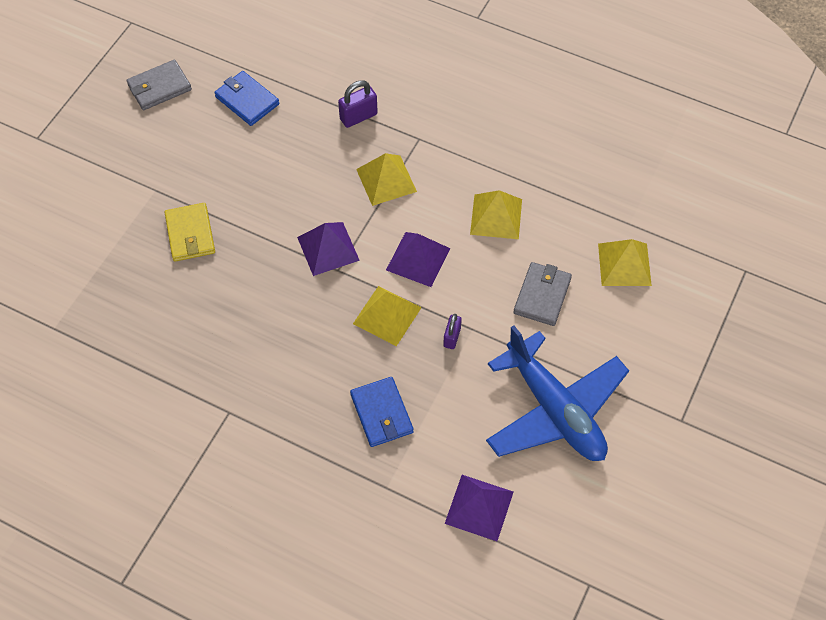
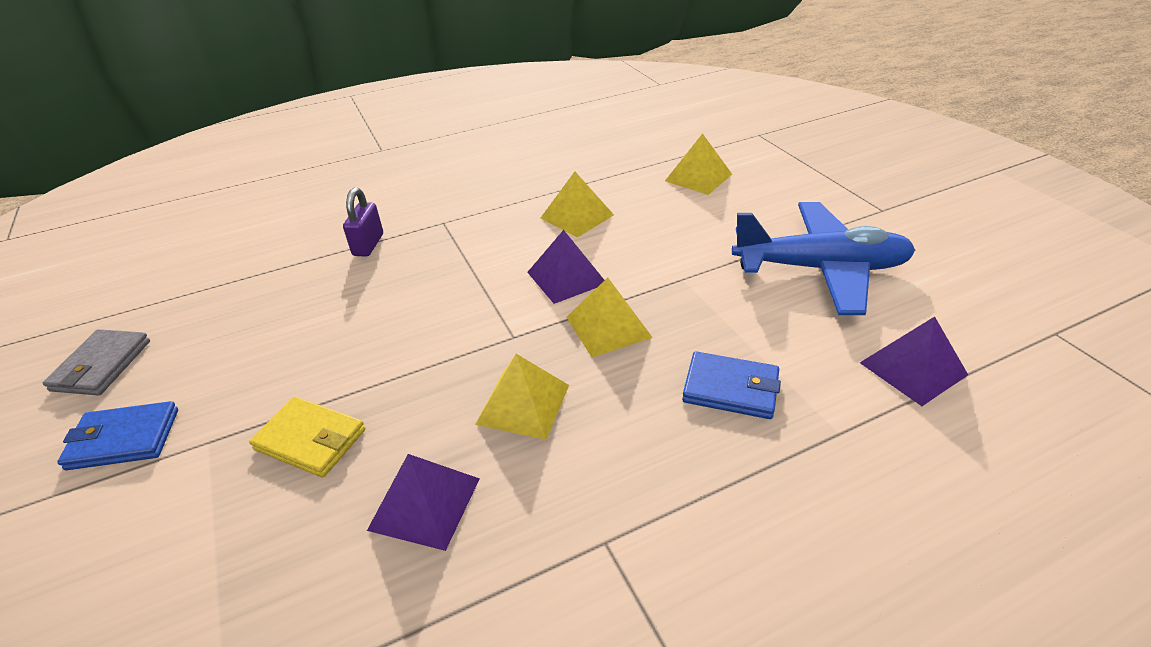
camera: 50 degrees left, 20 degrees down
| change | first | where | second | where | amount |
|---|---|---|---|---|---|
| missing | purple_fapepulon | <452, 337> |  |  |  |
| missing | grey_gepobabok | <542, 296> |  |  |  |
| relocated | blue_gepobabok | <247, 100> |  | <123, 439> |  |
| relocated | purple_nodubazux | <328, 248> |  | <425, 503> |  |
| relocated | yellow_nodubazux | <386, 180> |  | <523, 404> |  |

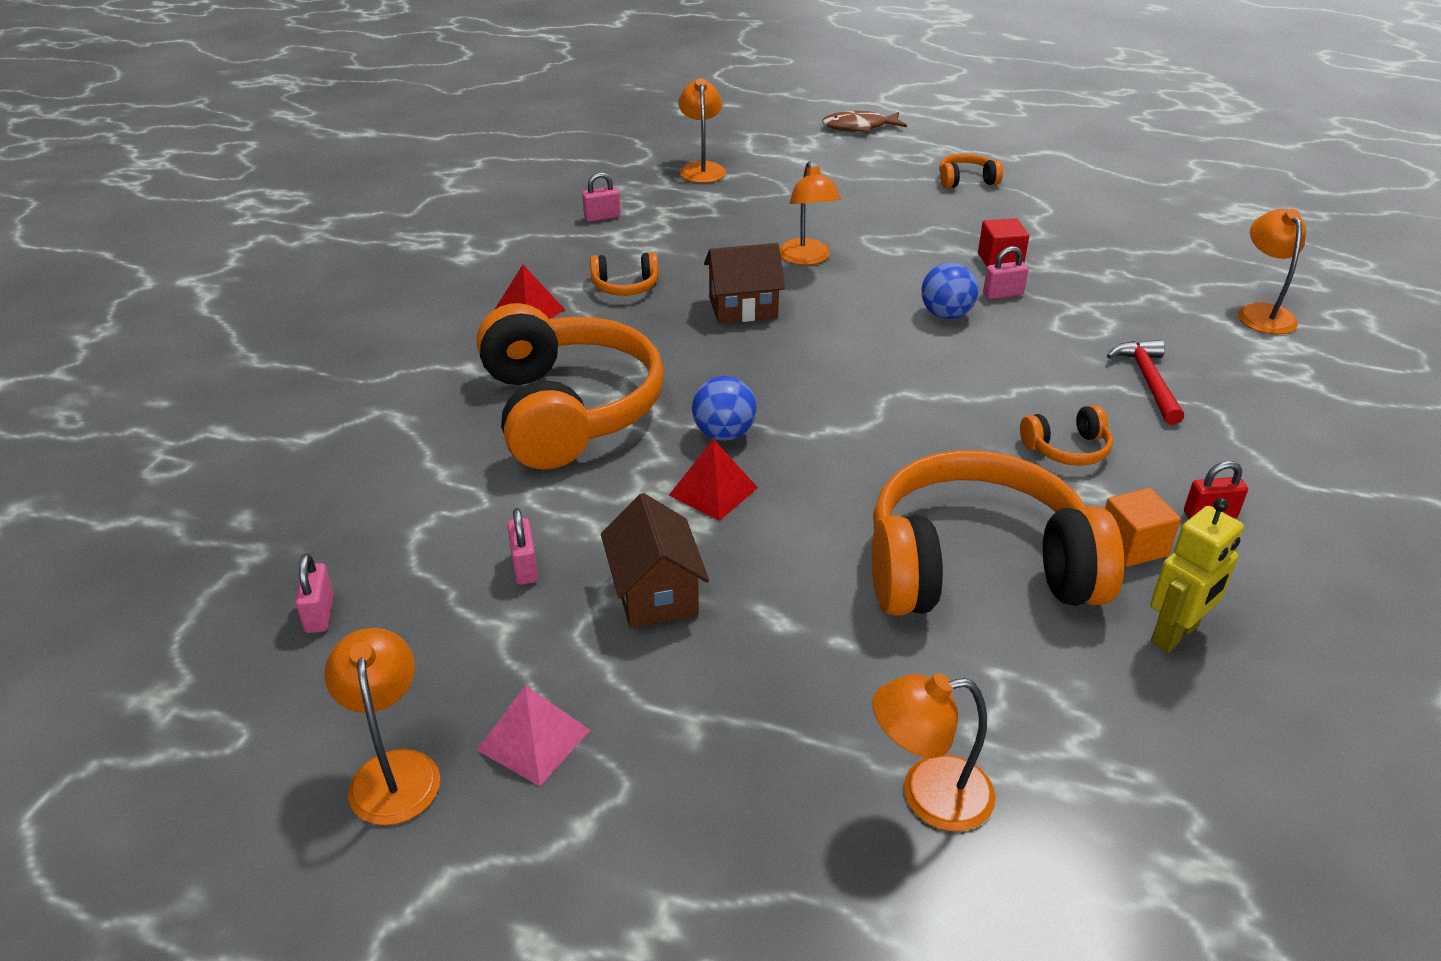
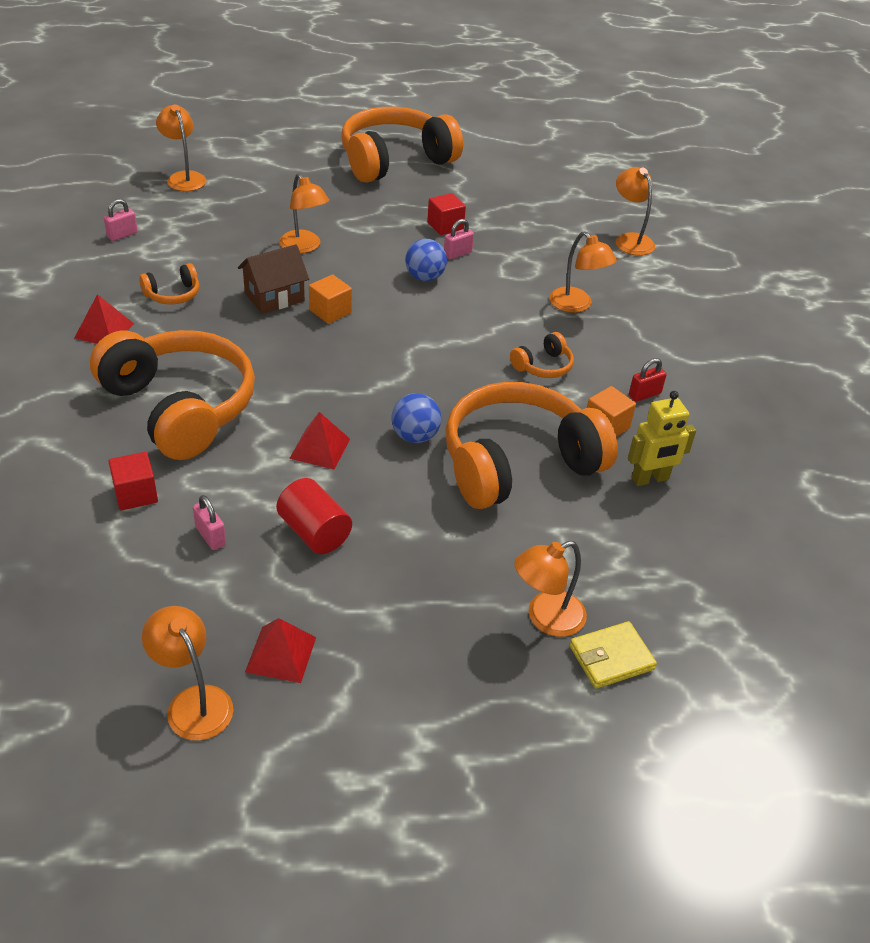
camera: 25 degrees left, 5 degrees up
| change | first | where | second | where | amount |
|---|---|---|---|---|---|
| missing | pink_fapepulon | <320, 614> |  |  |  |
| missing | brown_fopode | <859, 127> |  |  |  |
| appeared |  |  | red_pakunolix | <136, 494> |  |
| appeared |  |  | orange_pakunolix | <330, 311> |  |
| appeared |  |  | yellow_gepobabok | <611, 658> |  |
| relocated | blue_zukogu | <724, 434> |  | <415, 436> |  |
| exchanged | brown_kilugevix | <655, 593> | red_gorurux | <314, 532> |  |
| exchanged | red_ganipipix | <1148, 381> | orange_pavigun | <576, 305> |  |
| colour | pink_nodubazux | <533, 740> | red_nodubazux | <281, 654> |  |
| spun | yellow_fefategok | <1175, 634> |  | <650, 479> | 45 degrees clockwise |
| size | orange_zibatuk | <966, 180> |  | <395, 160> | x2.41 |

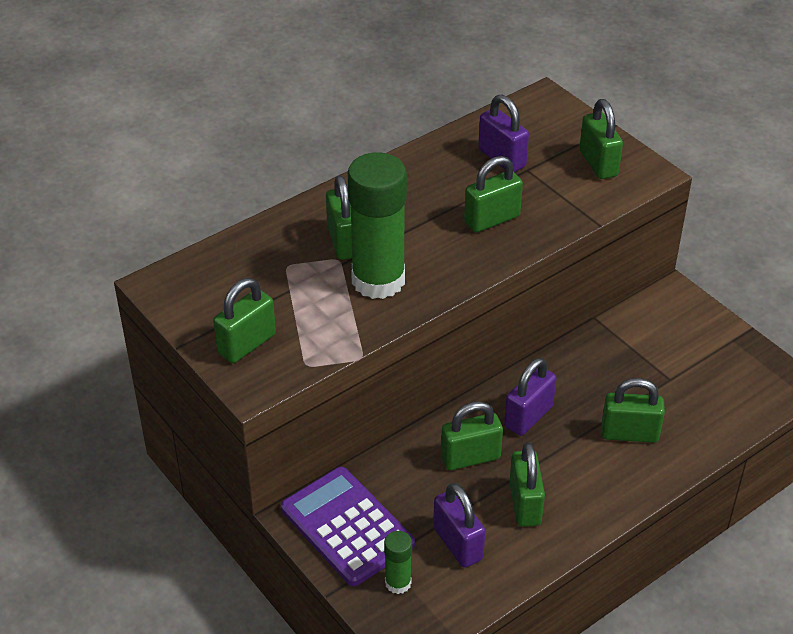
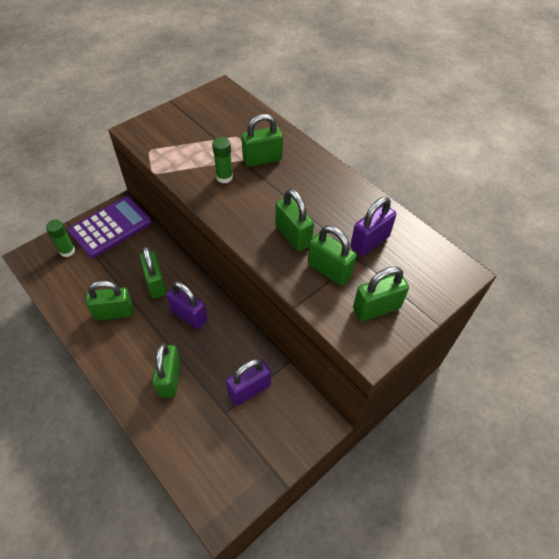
camera: 85 degrees right, 10 degrees up
| change | first | where | second | where | amount |
|---|---|---|---|---|---|
| relocated | green_fapepulon | <247, 344> |  | <329, 270> |  |
| relocated | purple_fapepulon | <458, 544> |  | <249, 390> |  |
| size | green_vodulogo | <378, 280> |  | <224, 177> | x0.46 |

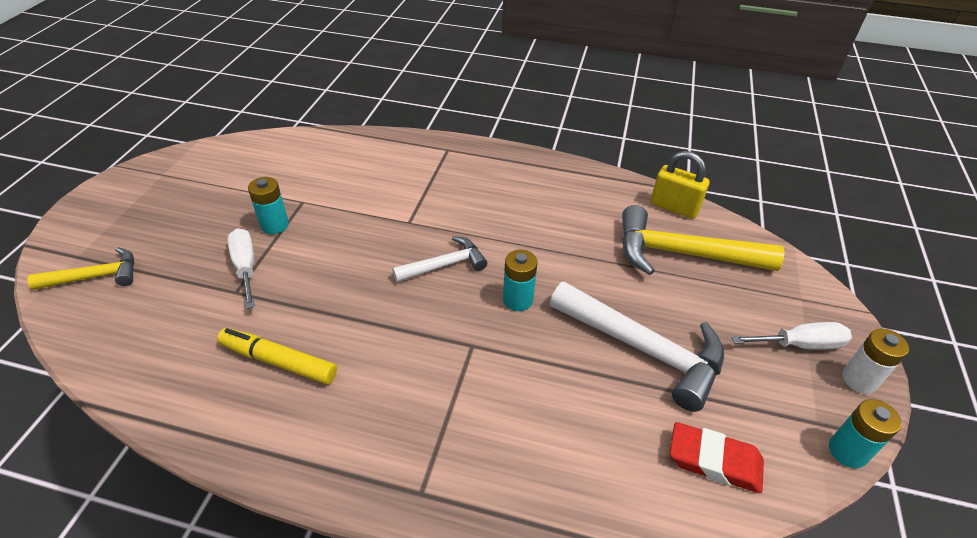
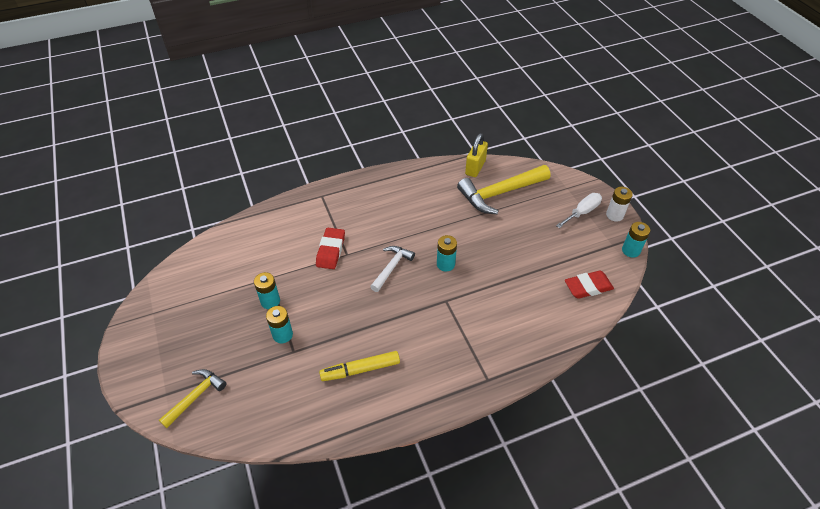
camera: 35 degrees left, 5 degrees up
| change | first | where | second | where | amount |
|---|---|---|---|---|---|
| missing | white_ganipipix | <644, 349> |  |  |  |
| appeared |  |  | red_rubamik | <331, 251> |  |
| exchanged | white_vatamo | <246, 267> | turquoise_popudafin | <282, 335> |  |
| spun | yellow_fapepulon | <674, 207> |  | <475, 167> | 60 degrees counterclockwise |

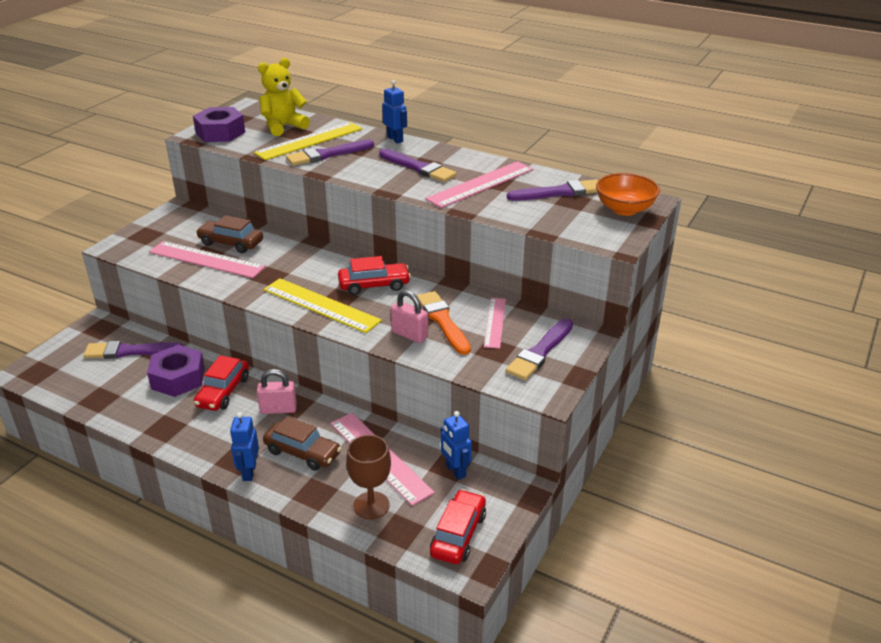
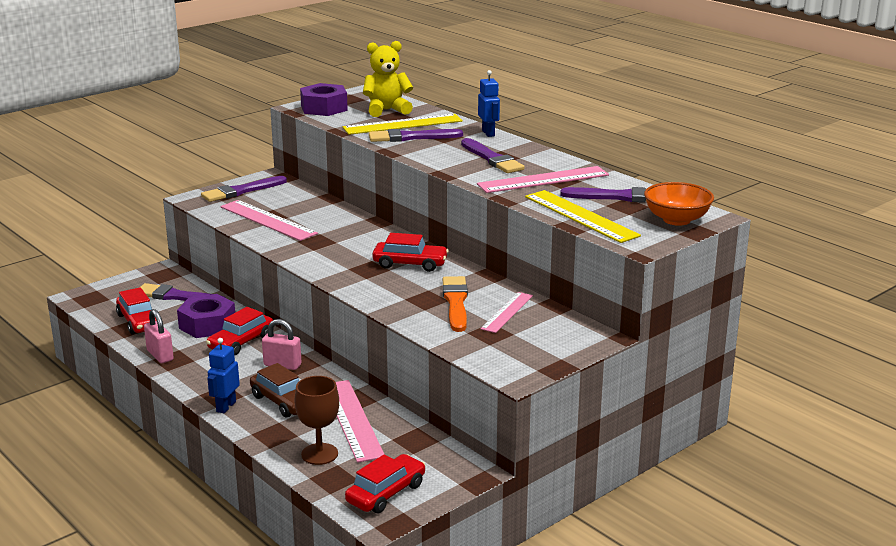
camera: 20 degrees right, 10 degrees down
| change | first | where | second | where | amount |
|---|---|---|---|---|---|
| missing | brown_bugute | <231, 243> |  |  |  |
| missing | blue_fefategok | <455, 471> |  |  |  |
| appeared |  |  | red_bugute | <138, 322> |  |
| relocated | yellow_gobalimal | <321, 305> |  | <580, 216> |  |
| relocated | pink_fapepulon | <409, 335> |  | <160, 355> |  |
| relocated | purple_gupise | <540, 352> |  | <241, 191> |  |

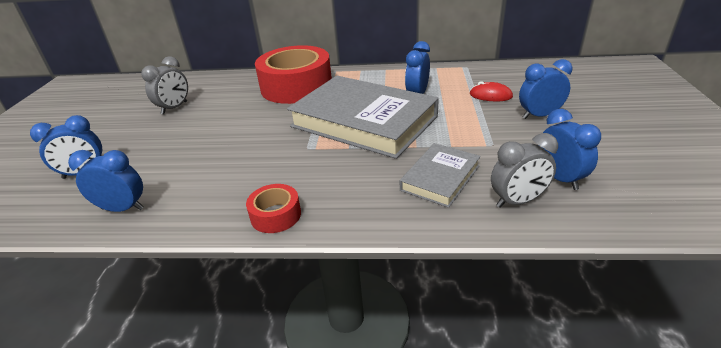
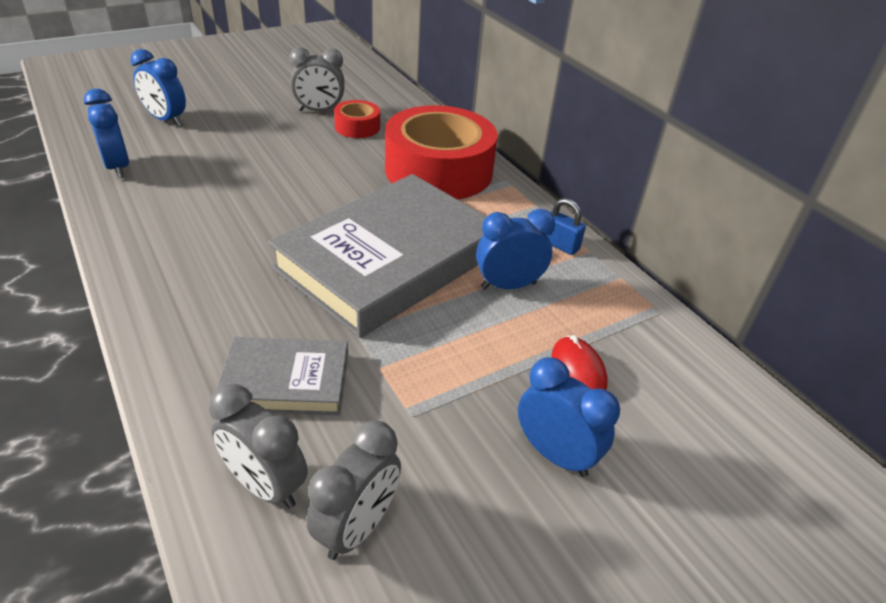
camera: 50 degrees right, 5 degrees up
| change | first | where | second | where | amount |
|---|---|---|---|---|---|
| appeared |  |  | blue_fapepulon | <559, 245> |  |
| relocated | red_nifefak | <275, 215> |  | <357, 127> |  |
| colour | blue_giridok | <559, 178> | grey_giridok | <357, 527> |  |
| spun | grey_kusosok | <364, 121> |  | <389, 260> | 45 degrees clockwise |

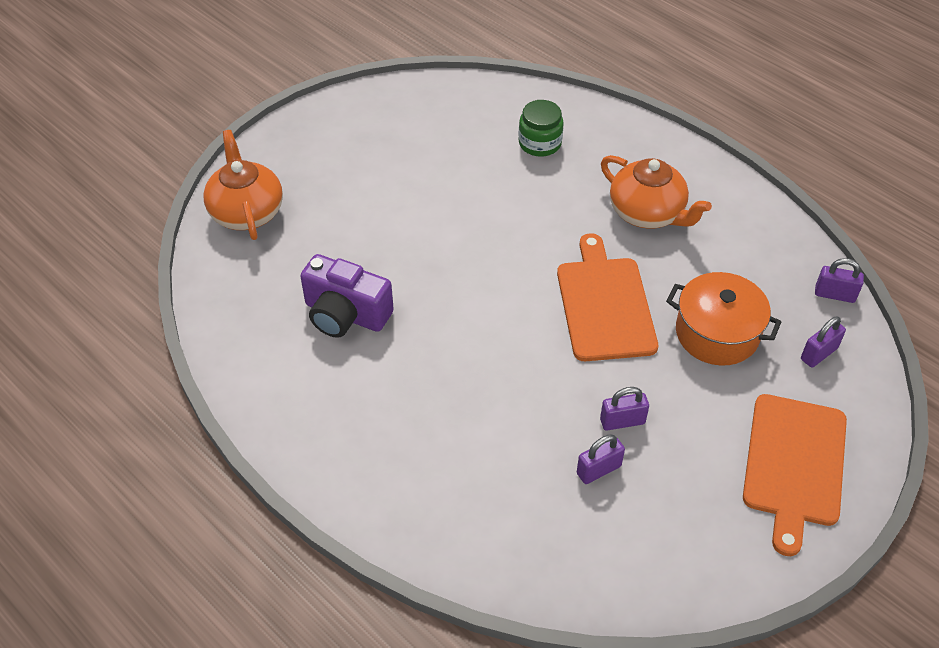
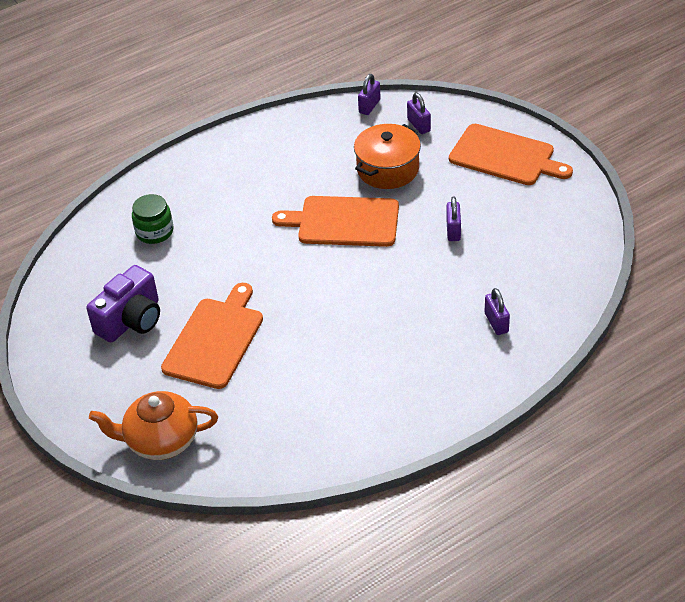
camera: 75 degrees left, 5 degrees down
| change | first | where | second | where | amount |
|---|---|---|---|---|---|
| missing | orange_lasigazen | <647, 213> |  |  |  |
| appeared |  |  | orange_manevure | <215, 340> |  |
| relocated | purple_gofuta | <345, 314> |  | <131, 320> |  |
| relocated | purple_fapepulon | <598, 470> |  | <496, 323> |  |

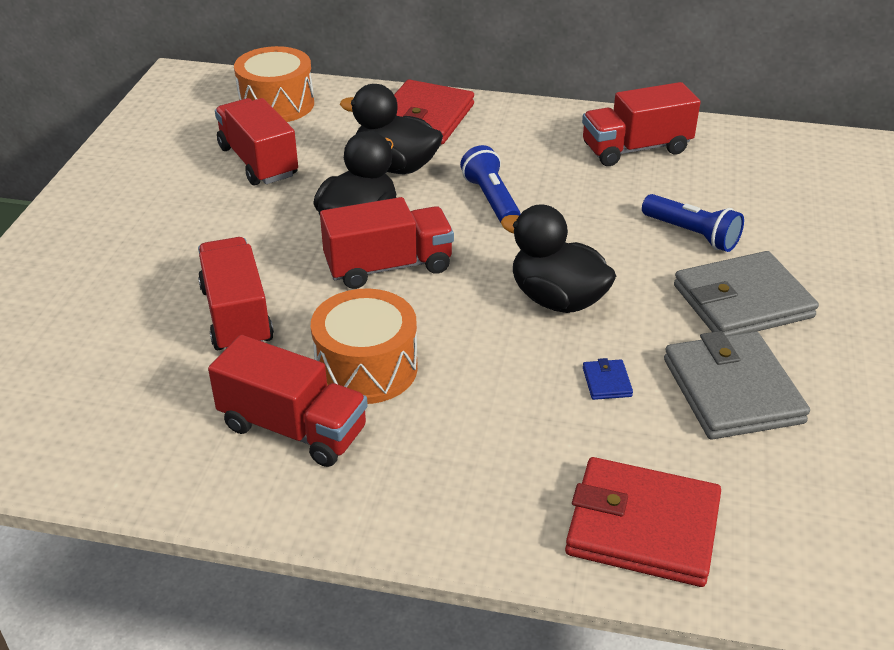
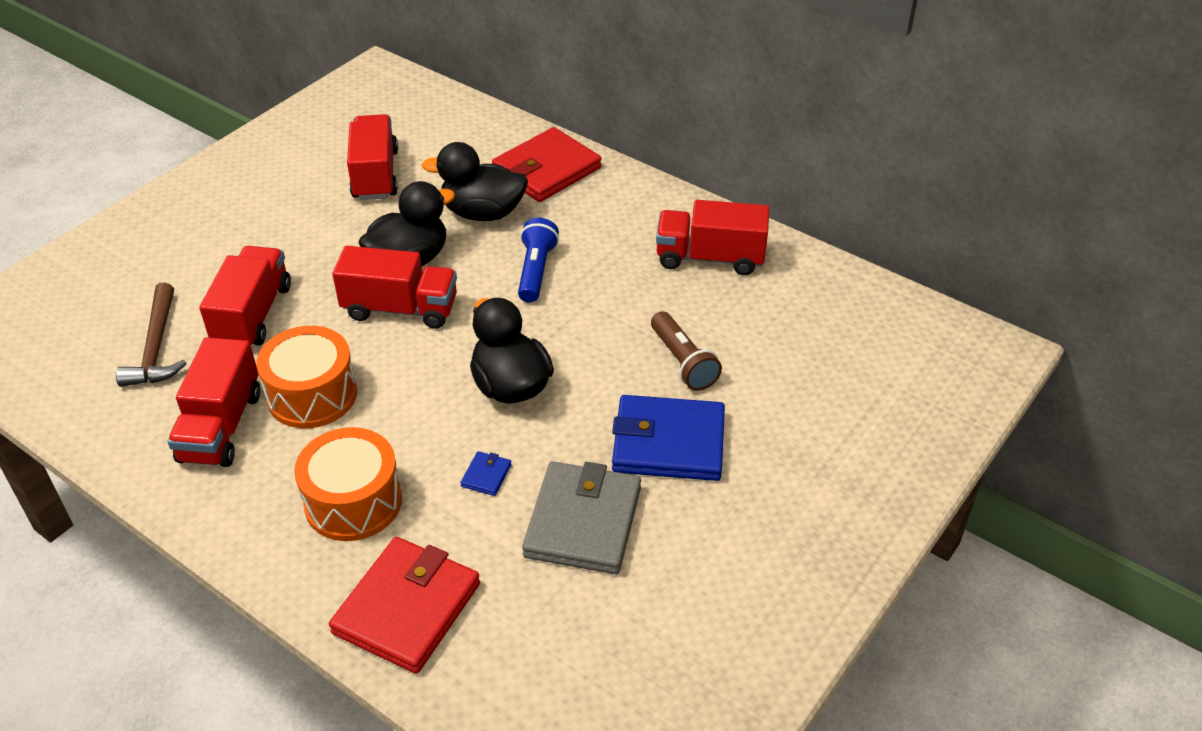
camera: 25 degrees right, 5 degrees up
| change | first | where | second | where | amount |
|---|---|---|---|---|---|
| appeared |  |  | brown_ganipipix | <156, 347> |  |
| relocated | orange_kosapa | <277, 104> |  | <353, 502> |  |
| colour | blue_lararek | <692, 234> | brown_lararek | <683, 362> |  |
| colour | grey_gepobabok | <742, 301> | blue_gepobabok | <668, 443> |  |
| spun | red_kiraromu | <293, 428> |  | <221, 426> | 45 degrees clockwise |
| spun | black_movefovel | <396, 166> |  | <482, 213> | 45 degrees counterclockwise |
| spun | red_gepobabok | <642, 526> |  | <407, 608> | 75 degrees clockwise |

